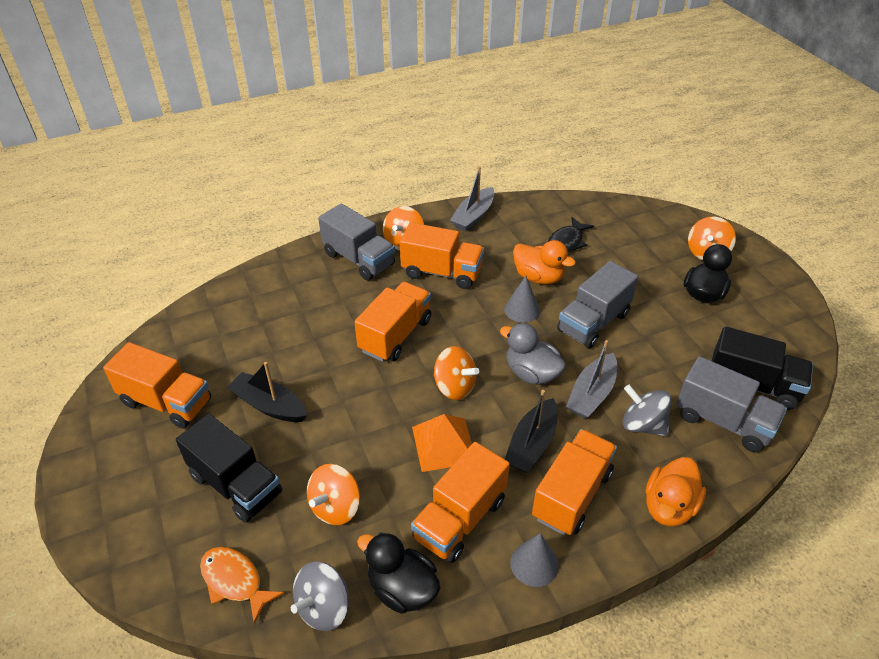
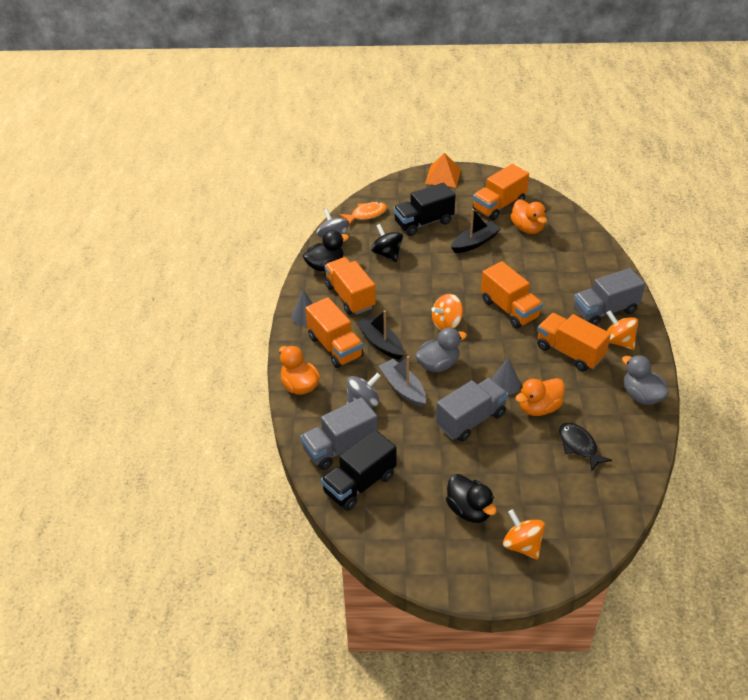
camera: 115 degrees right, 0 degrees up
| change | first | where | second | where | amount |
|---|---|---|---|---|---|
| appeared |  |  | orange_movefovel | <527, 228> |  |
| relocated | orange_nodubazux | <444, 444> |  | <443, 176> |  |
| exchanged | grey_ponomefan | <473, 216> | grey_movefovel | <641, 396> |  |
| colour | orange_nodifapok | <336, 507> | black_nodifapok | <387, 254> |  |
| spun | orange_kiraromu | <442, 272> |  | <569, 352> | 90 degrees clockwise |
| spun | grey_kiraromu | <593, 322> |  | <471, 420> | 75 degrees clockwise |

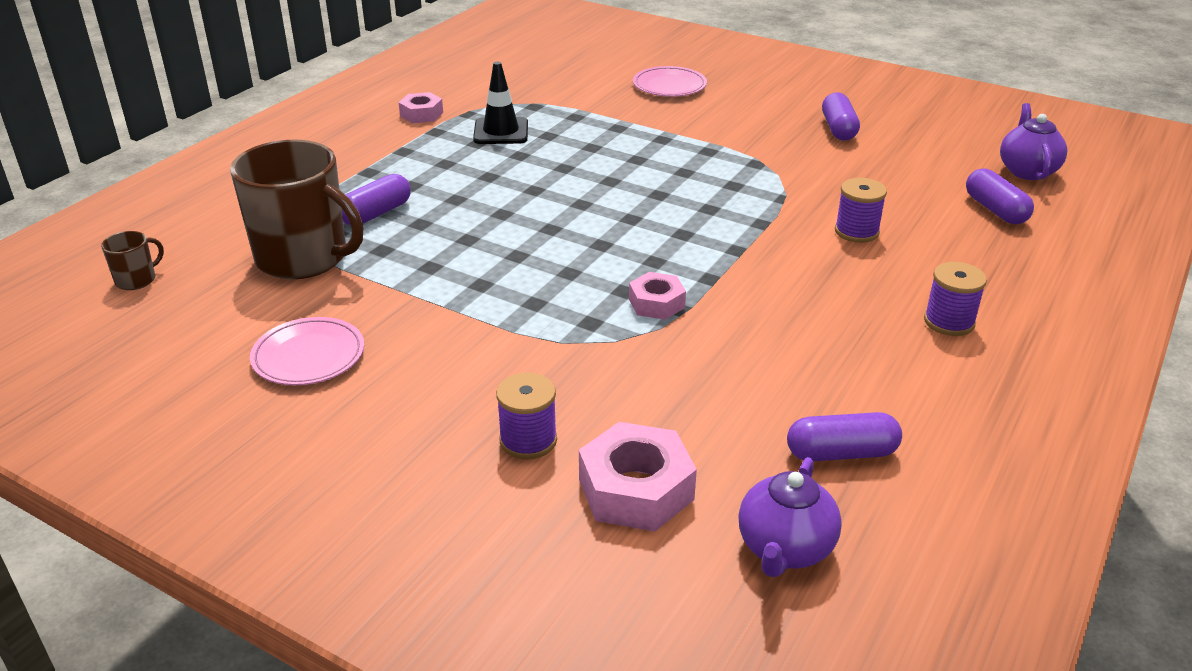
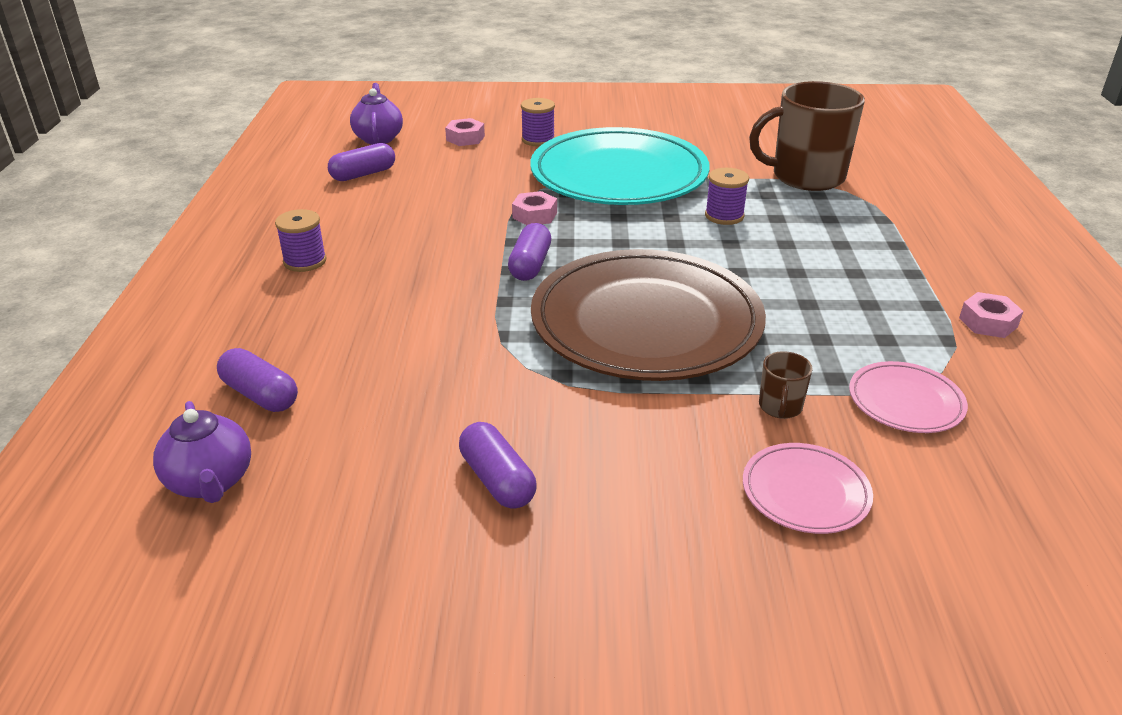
camera: 150 degrees right, 0 degrees up
| change | first | where | second | where | amount |
|---|---|---|---|---|---|
| missing | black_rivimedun | <501, 131> |  |  |  |
| appeared |  |  | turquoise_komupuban | <619, 175> |  |
| appeared |  |  | brown_komupuban | <646, 323> |  |
| relocated | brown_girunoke | <137, 280> |  | <780, 407> |  |
| relocated | pink_komupuban | <308, 356> |  | <905, 402> |  |
| relocated | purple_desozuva | <376, 213> |  | <530, 265> |  |
| relocated | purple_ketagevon | <856, 232> |  | <724, 216> |  |
| size | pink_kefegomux | <636, 489> |  | <465, 138> | x0.61 |

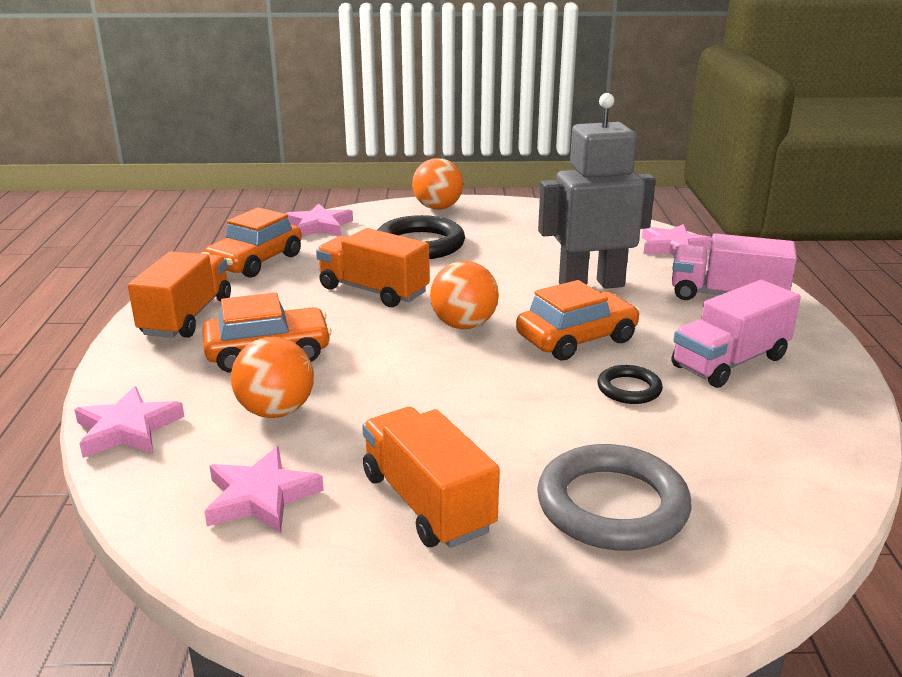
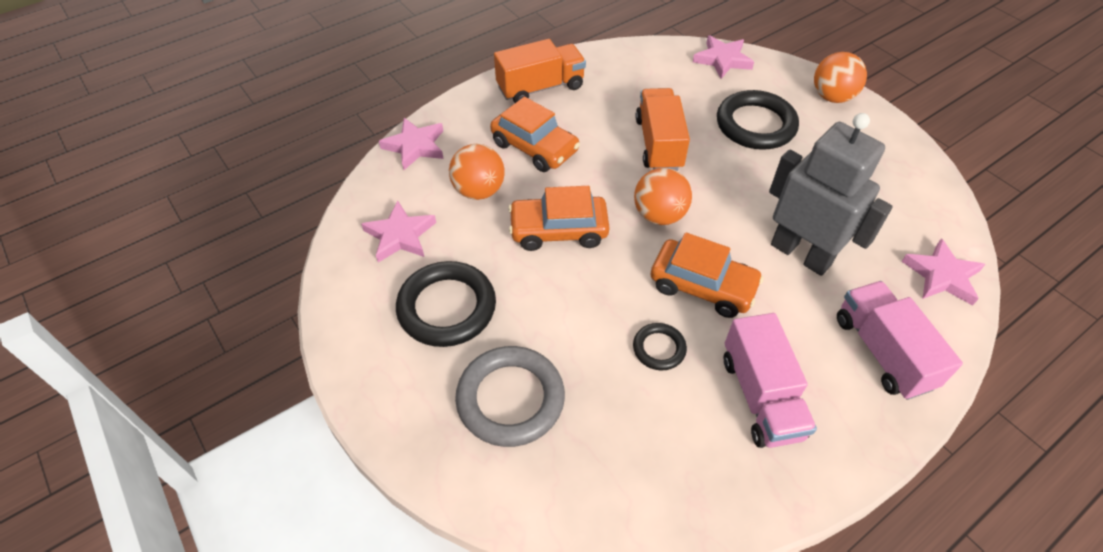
camera: 55 degrees right, 25 degrees up
| change | first | where | second | where | amount |
|---|---|---|---|---|---|
| relocated | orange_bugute | <255, 261> |  | <558, 230> |  |
| exchanged | orange_kiraromu | <427, 502> | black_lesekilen | <447, 307> |  |
| spun | pink_kiraromu | <730, 362> |  | <760, 396> | 120 degrees counterclockwise |

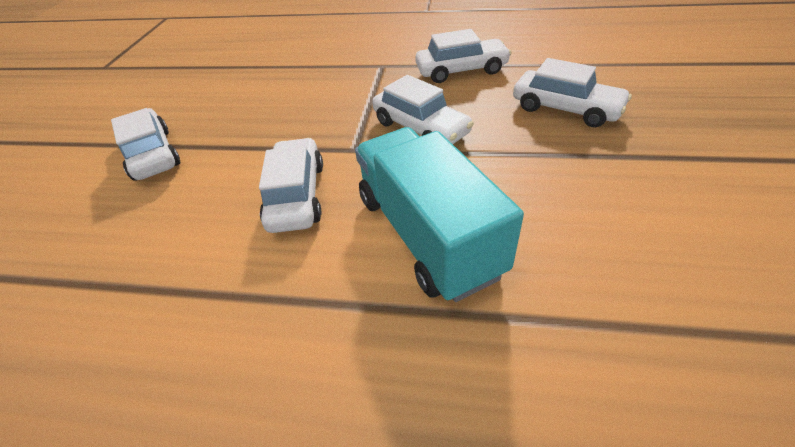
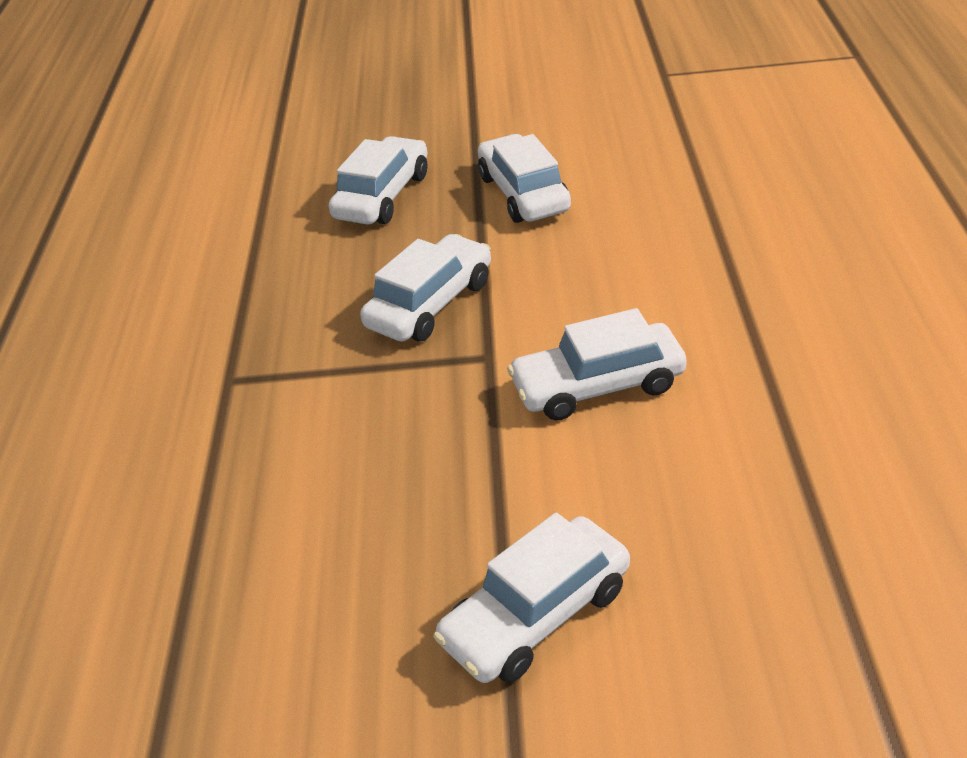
camera: 100 degrees left, 5 degrees down
| change | first | where | second | where | amount |
|---|---|---|---|---|---|
| missing | turquoise_kiraromu | <427, 234> |  |  |  |
| relocated | white_bugute | <461, 70> |  | <523, 193> |  |

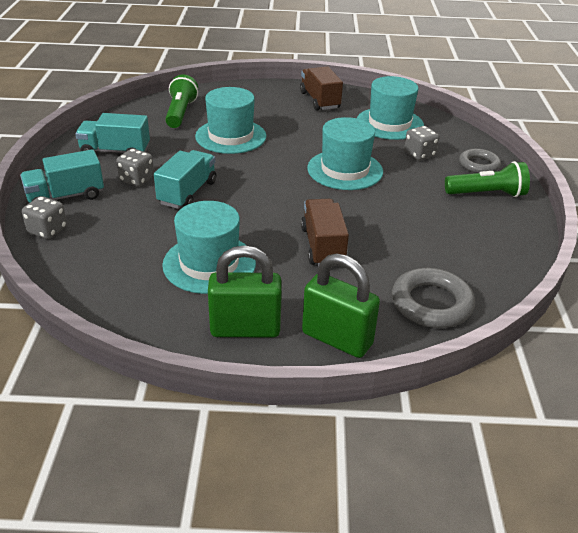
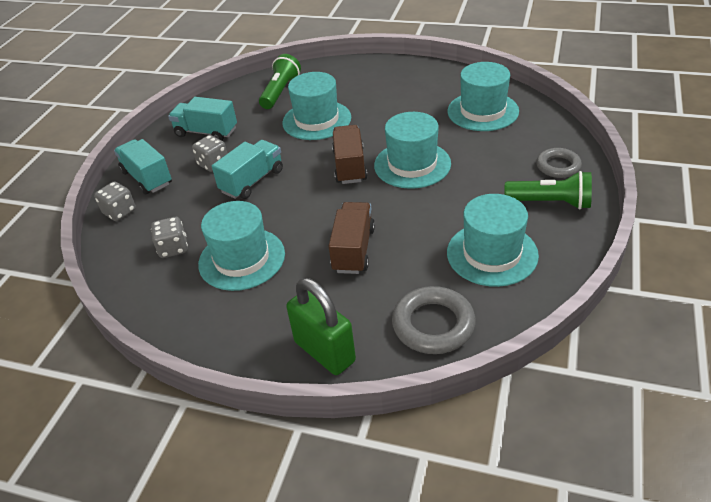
camera: 20 degrees right, 5 degrees up
| change | first | where | second | where | amount |
|---|---|---|---|---|---|
| missing | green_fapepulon | <245, 329> |  |  |  |
| appeared |  |  | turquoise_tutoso | <492, 254> |  |
| relocated | brown_kiraromu | <319, 100> |  | <350, 166> |  |
| relocated | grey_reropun | <419, 154> |  | <173, 248> |  |
| spun | turquoise_kiraromu | <66, 196> |  | <147, 178> | 60 degrees clockwise |

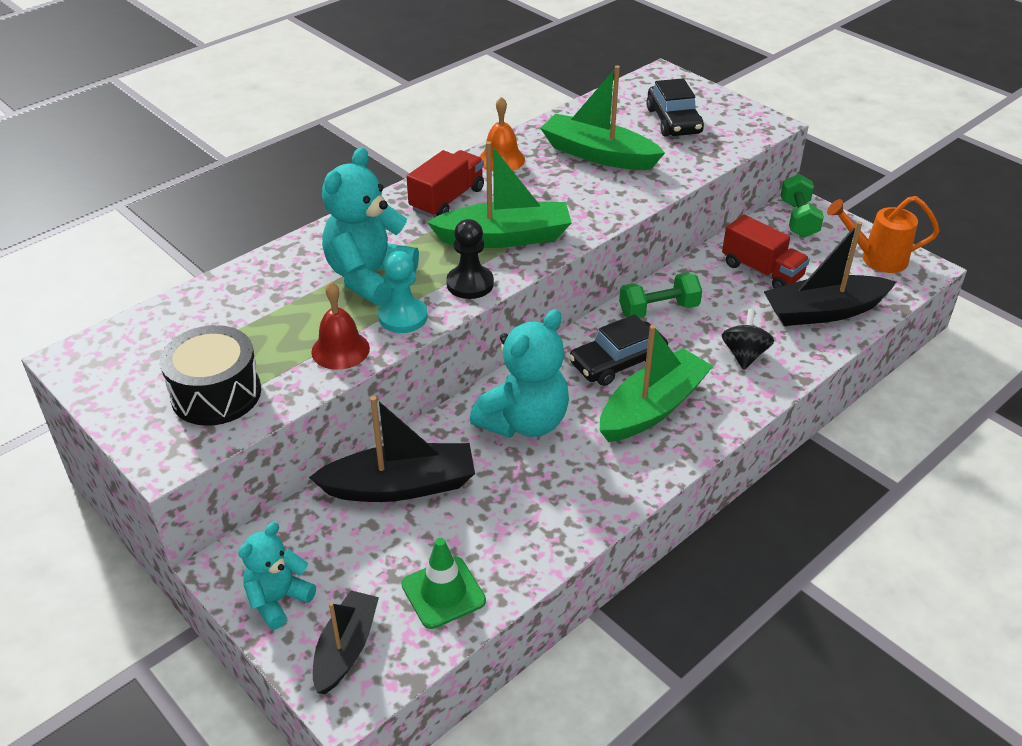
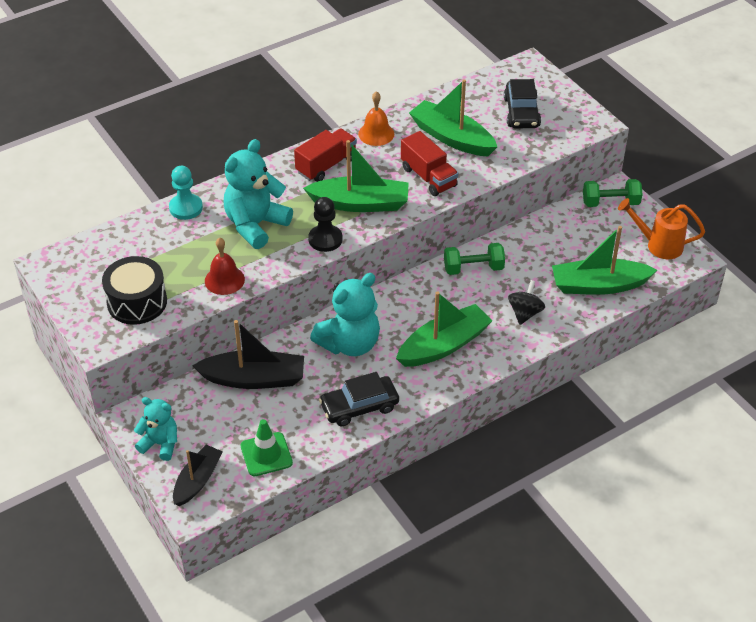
camera: 10 degrees right, 5 degrees up
| change | first | where | second | where | amount |
|---|---|---|---|---|---|
| relocated | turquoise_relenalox | <403, 317> |  | <186, 208> |  |
| relocated | black_bugute | <617, 362> |  | <359, 406> |  |
| relocated | red_kiraromu | <761, 271> |  | <428, 177> |  |
| colour | black_ponomefan | <824, 311> | green_ponomefan | <598, 285> |  |
| spun | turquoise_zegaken | <278, 600> |  | <160, 444> | 60 degrees clockwise |
| spun | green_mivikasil | <798, 219> |  | <610, 202> | 75 degrees clockwise |

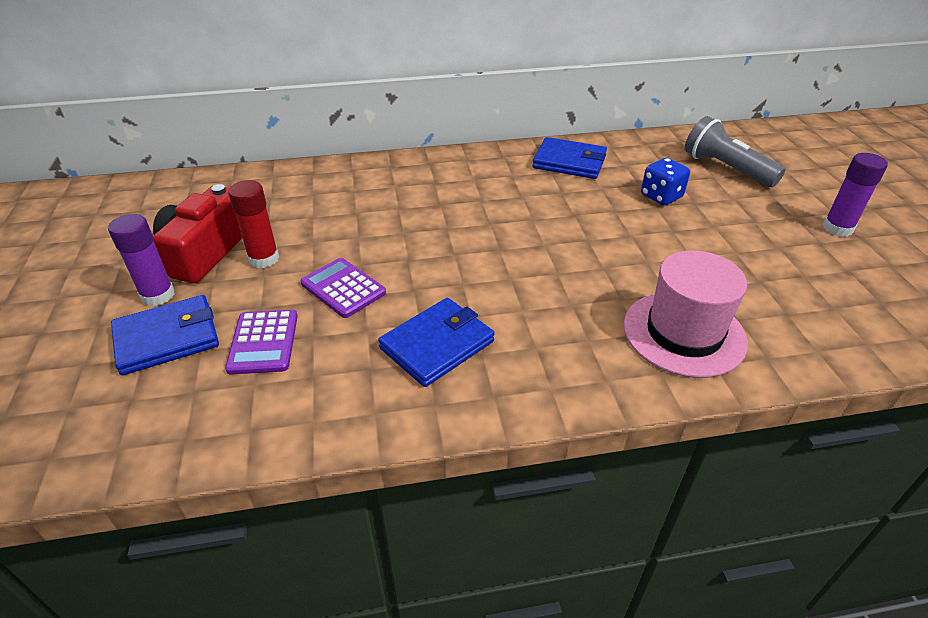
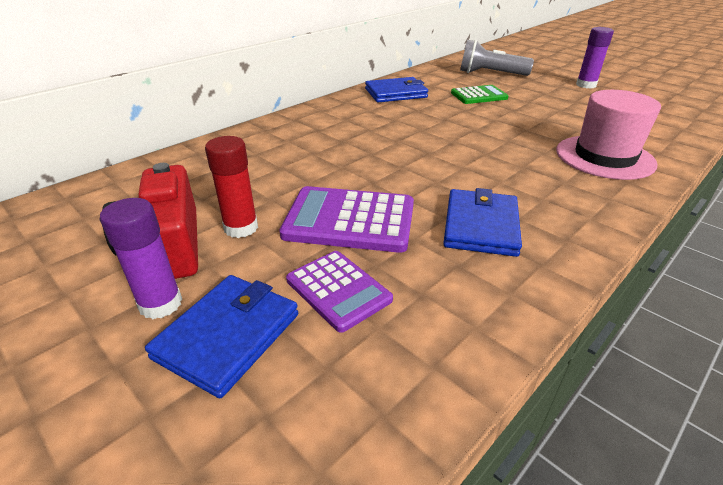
camera: 35 degrees left, 5 degrees down
| change | first | where | second | where | amount |
|---|---|---|---|---|---|
| exchanged | blue_reropun | <661, 196> | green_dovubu | <479, 95> |  |
| size | purple_dovubu | <343, 288> |  | <349, 220> | x1.56 |

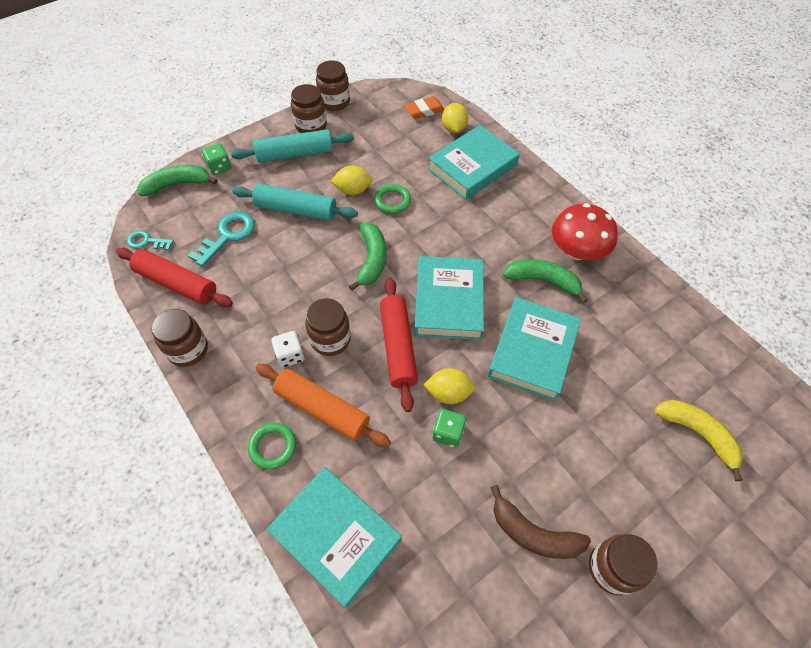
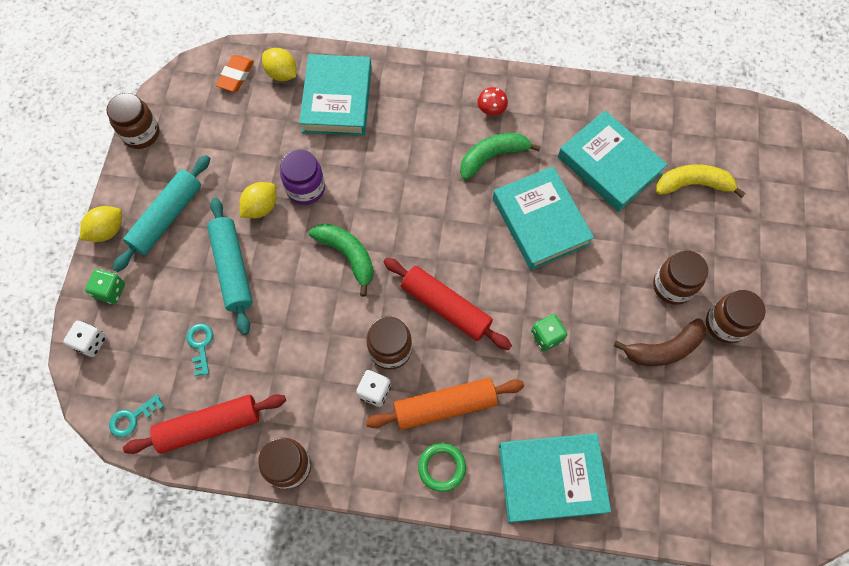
camera: 45 degrees left, 10 degrees up
| change | first | where | second | where | amount |
|---|---|---|---|---|---|
| relocated | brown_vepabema | <311, 126> |  | <672, 286> |  |
| relocated | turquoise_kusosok | <448, 301> |  | <609, 165> |  |
| relocated | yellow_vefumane | <448, 393> |  | <107, 231> |  |
| exchanged | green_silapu | <177, 184> | white_reropun | <91, 342> |  |
| exchanged | green_lesekilen | <392, 201> | purple_vepabema | <306, 188> |  |
| spun | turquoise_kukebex | <296, 210> |  | <232, 268> | 75 degrees counterclockwise |
| size | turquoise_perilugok | <227, 235> |  | <200, 345> | x0.62 |
| size | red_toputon | <577, 251> |  | <491, 109> | x0.47 |

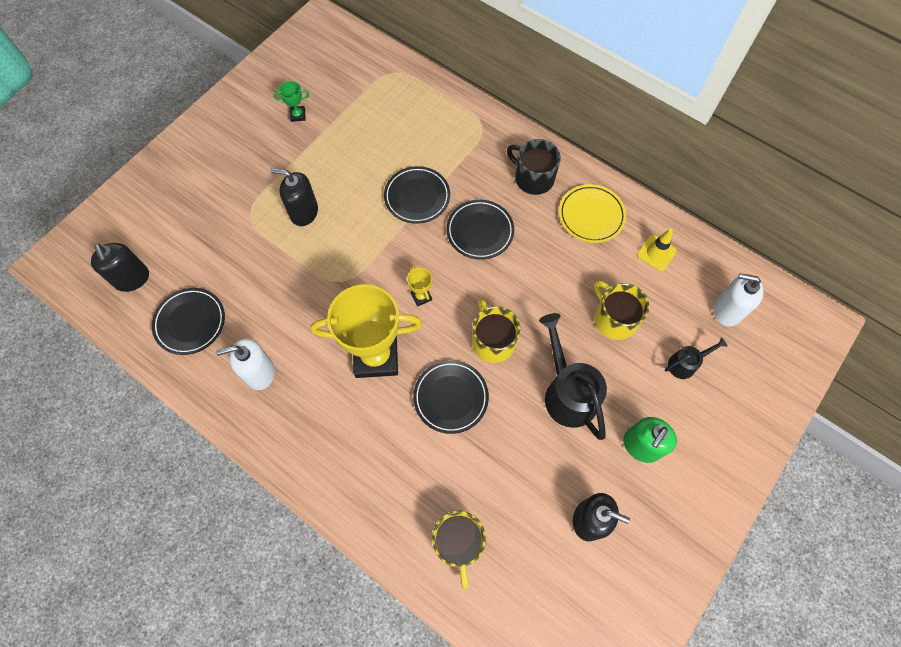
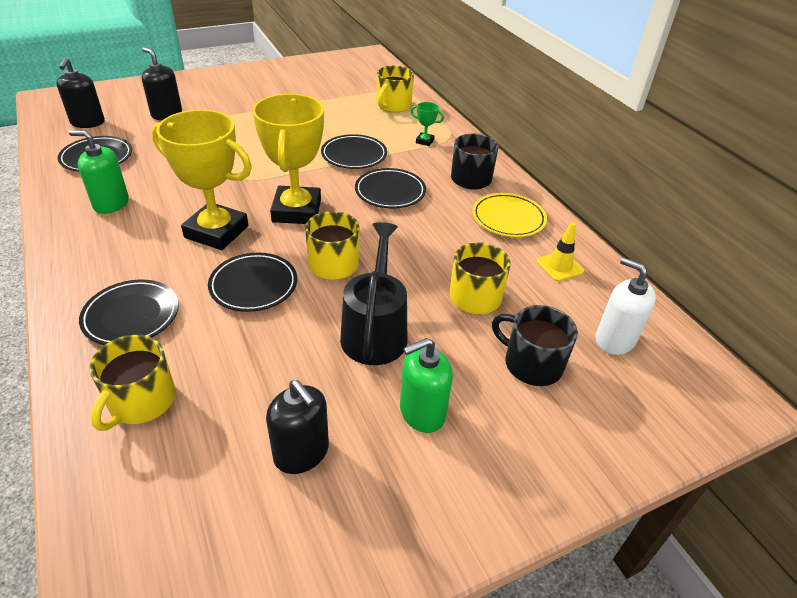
camera: 25 degrees right, 25 degrees down
| change | first | where | second | where | amount |
|---|---|---|---|---|---|
| appeared |  |  | black_komupuban | <131, 316> |  |
| appeared |  |  | yellow_girunoke | <393, 106> |  |
| relocated | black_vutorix | <304, 212> |  | <166, 114> |  |
| relocated | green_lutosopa | <298, 115> |  | <424, 141> |  |
| exchanged | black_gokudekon | <685, 364> | black_girunoke | <531, 364> |  |
| colour | white_vutorix | <259, 372> | green_vutorix | <111, 203> |  |
| size | yellow_lutosopa | <421, 296> |  | <297, 211> | x2.47 |

